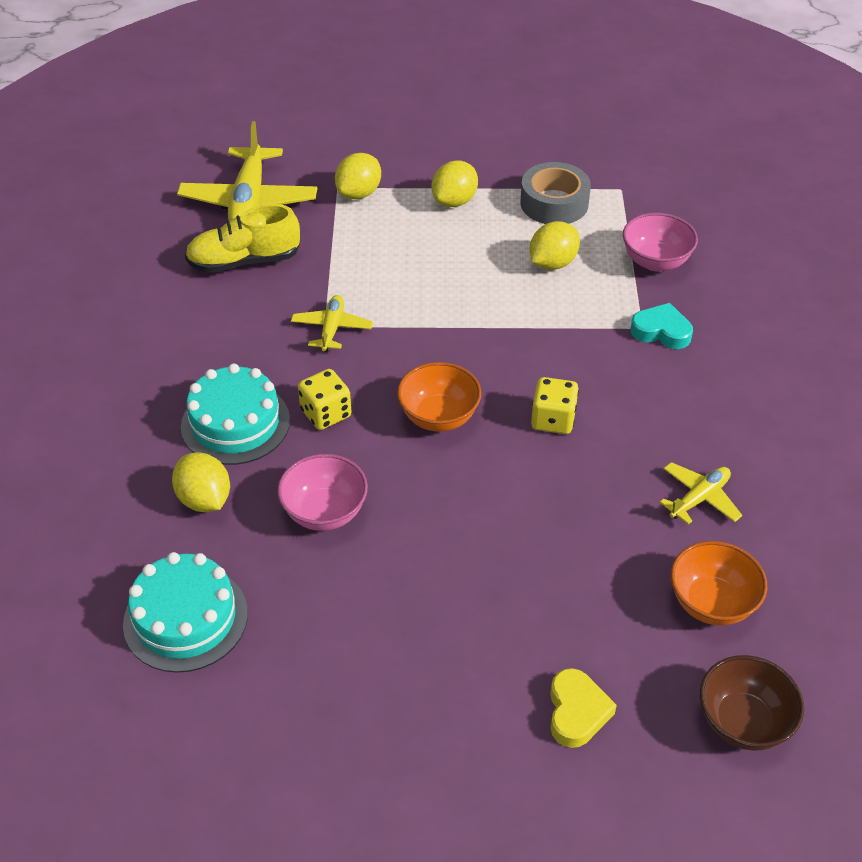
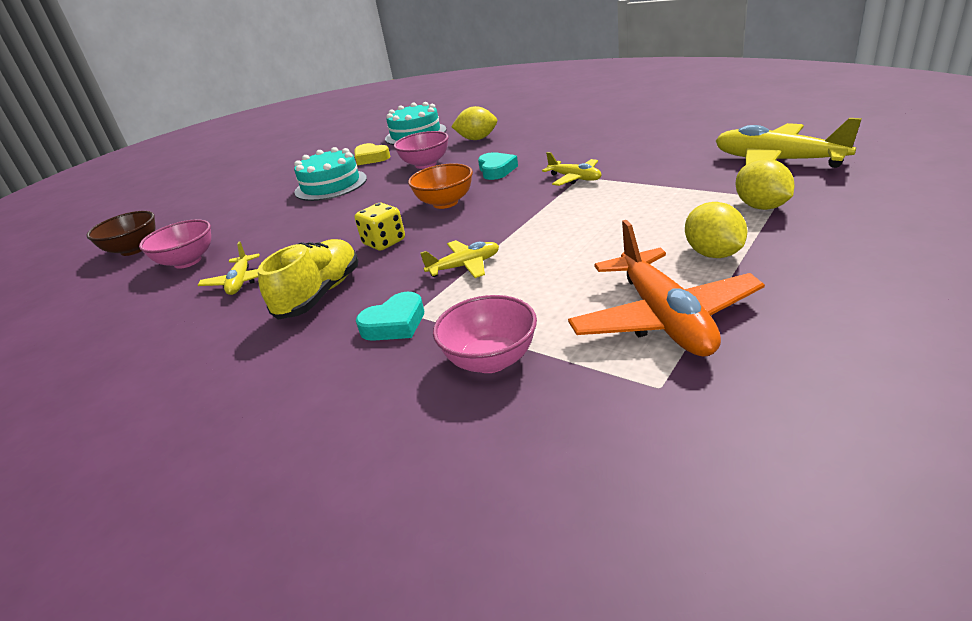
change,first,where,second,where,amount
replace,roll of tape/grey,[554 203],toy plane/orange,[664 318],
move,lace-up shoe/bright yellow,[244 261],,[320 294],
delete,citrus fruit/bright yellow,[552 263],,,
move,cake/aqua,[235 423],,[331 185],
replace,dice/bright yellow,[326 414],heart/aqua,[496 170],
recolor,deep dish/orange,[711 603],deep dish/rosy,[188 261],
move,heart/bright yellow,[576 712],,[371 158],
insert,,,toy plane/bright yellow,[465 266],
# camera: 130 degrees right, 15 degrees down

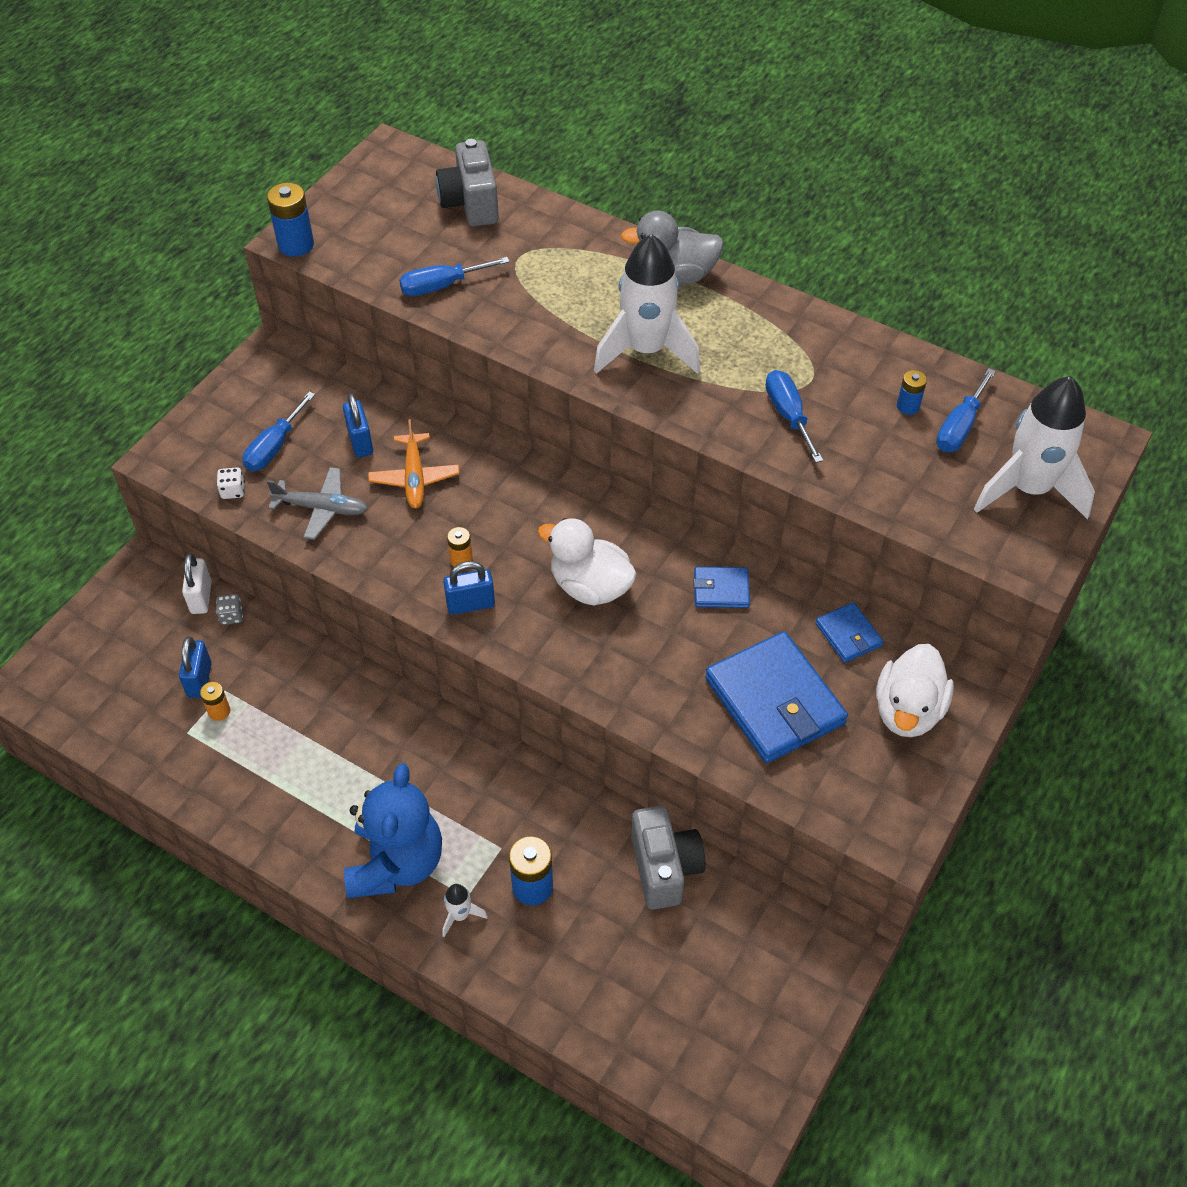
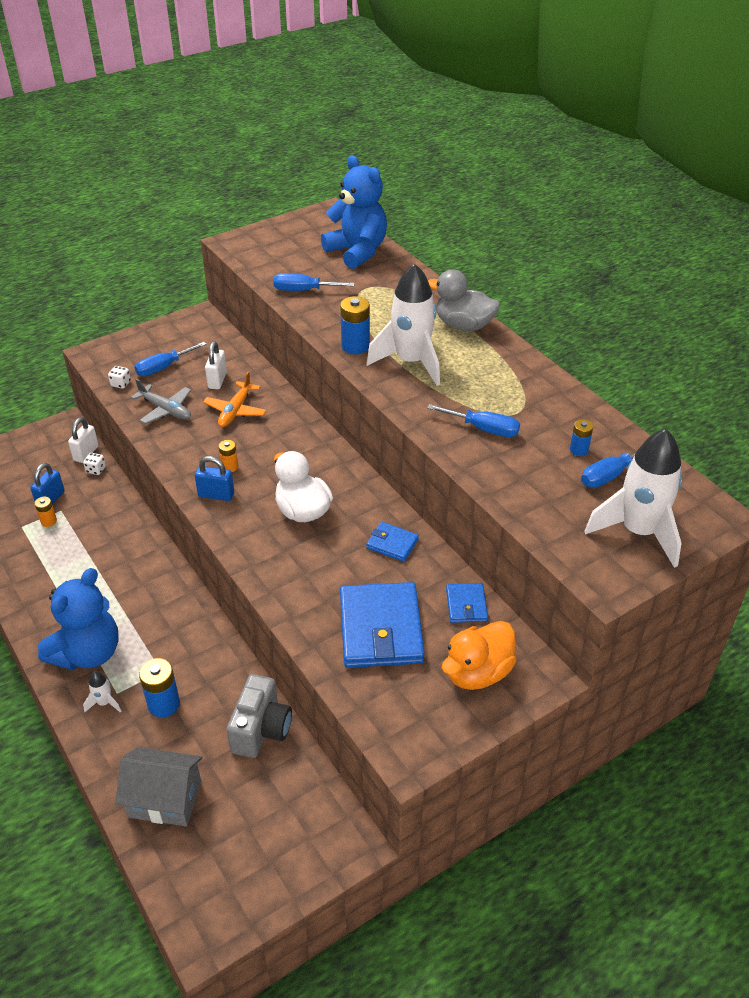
change,first,where,second,where,amount
replace,camera/grey,[470 204],teddy bear/cobalt,[357 251],
move,power cell/cobalt,[296 245],,[355 346],
rotate,flat screwdriver/cobalt,[788 415],,[484 429],105 degrees clockwise
recolor,padlock/cobalt,[360 442],padlock/snow-white,[217 380],
recolor,dice/grey,[231 616],dice/snow-white,[96 470],
recolor,toy duck/snow-white,[908 711],toy duck/orange,[477 673],
insert,,,house/grey,[165 799],
# camera: 25 degrees right, 10 degrees down

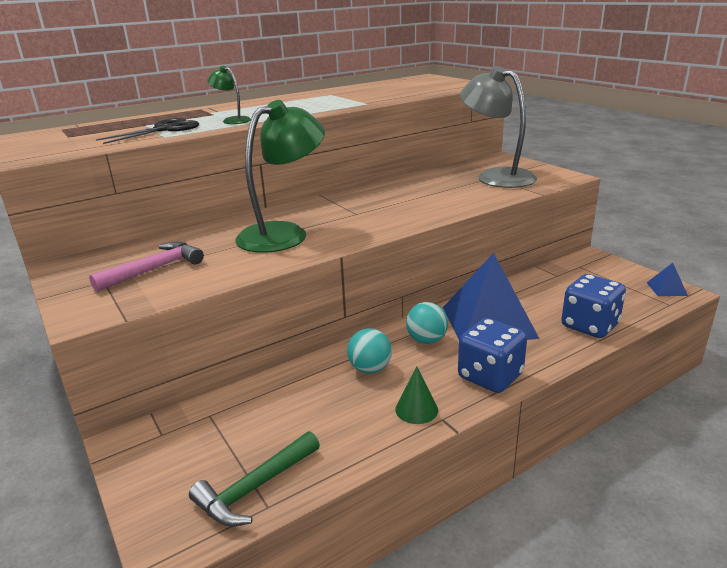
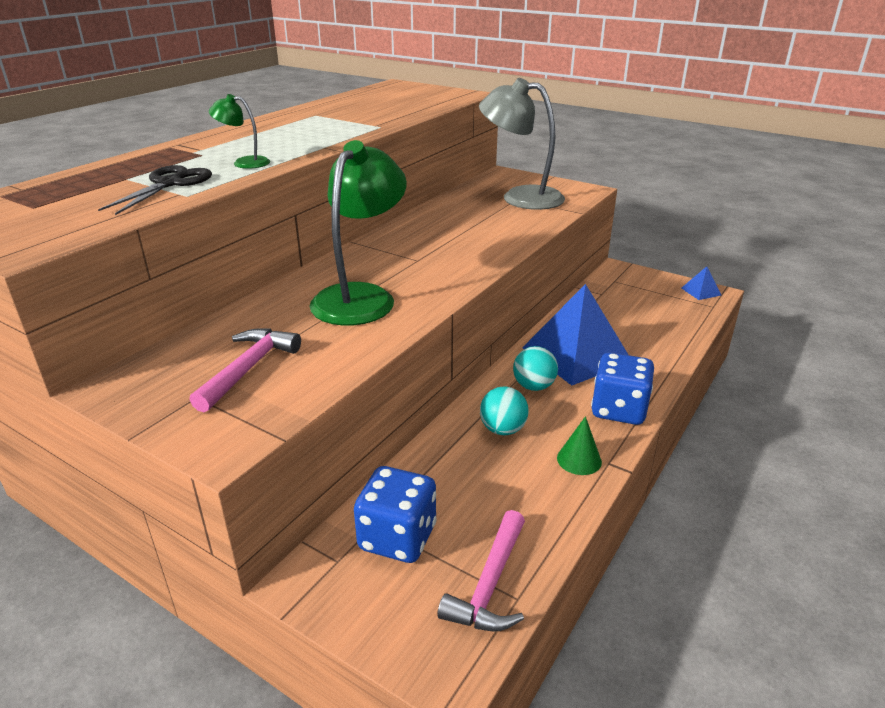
change,first,where,second,where,amount
move,dice/cobalt,[589 325],,[397 537],
recolor,carpenter's hammer/emerald,[255 487],carpenter's hammer/rosy,[490 584],
# camera: 25 degrees left, 5 degrees up

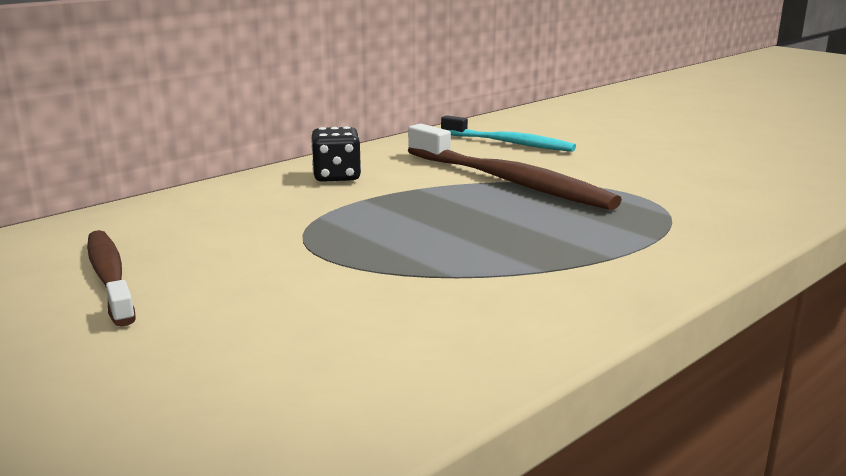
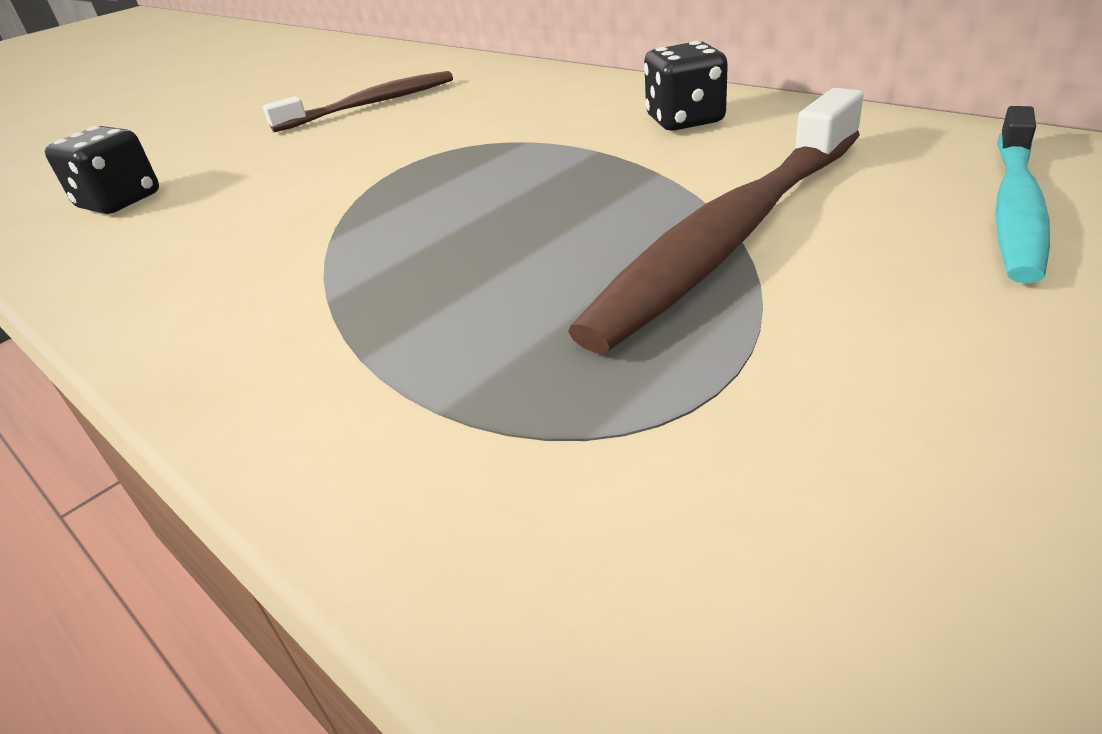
change,first,where,second,where,amount
insert,,,dice/black,[120 201],
# camera: 90 degrees right, 15 degrees up

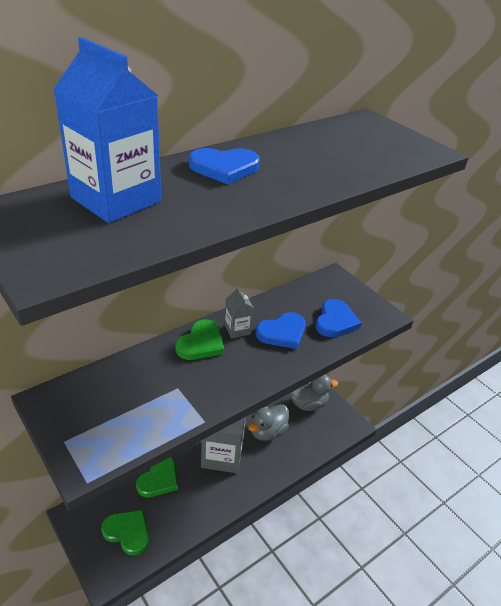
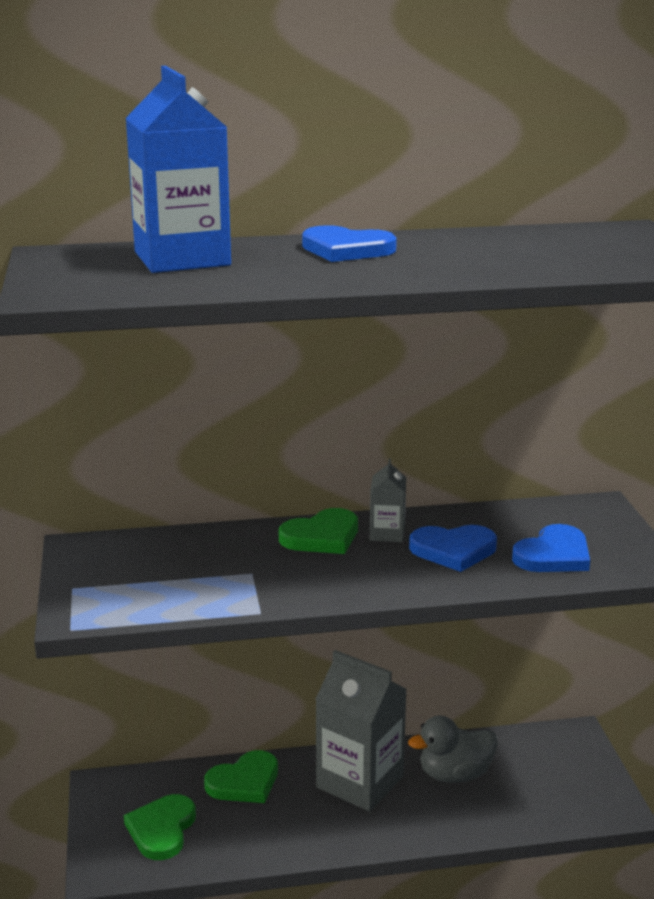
change,first,where,second,where,amount
delete,toy duck/grey,[308 404],,,
rotate,heart/emerald,[127 532],,[162 829],135 degrees counterclockwise
# camera: 30 degrees right, 15 degrees down

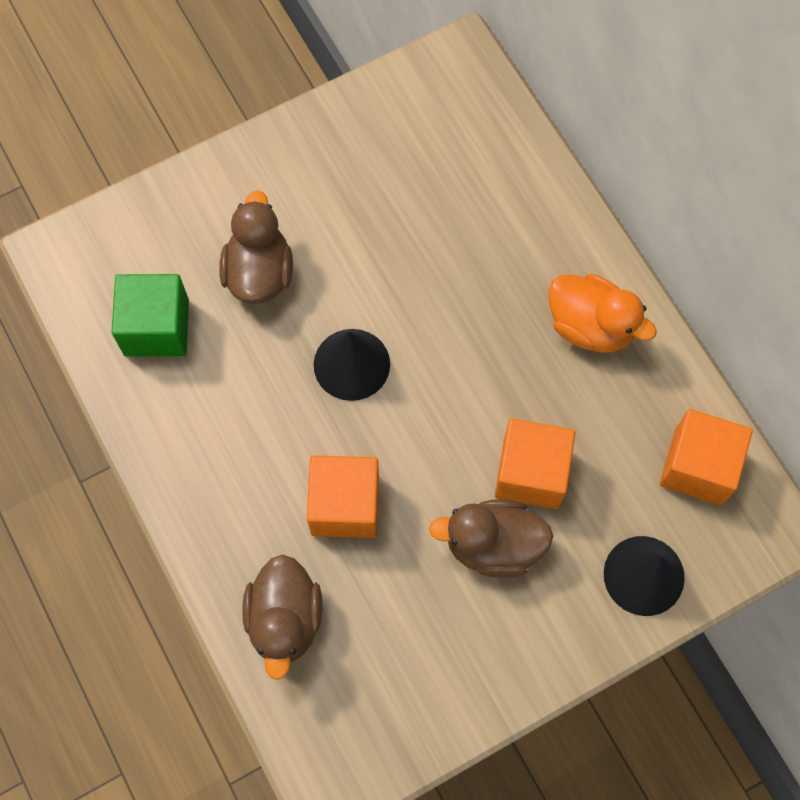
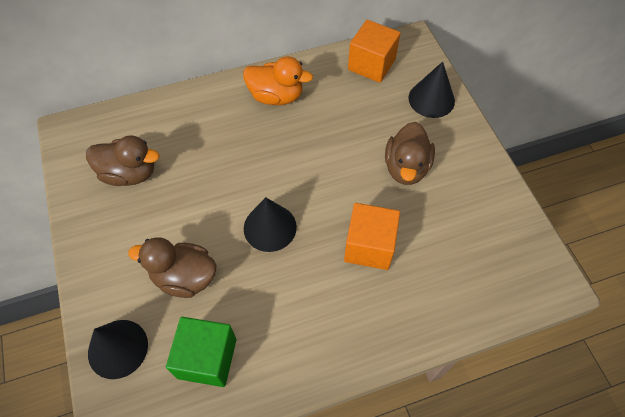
change,first,where,second,where,amount
rotate,toy duck/orange,[591 326],,[276 96],60 degrees clockwise
delete,block/orange,[531 473],,,
move,toy duck/brown,[285 620],,[129 173],
insert,,,cone/black,[118 348],
# camera: 80 degrees left, 10 degrees down

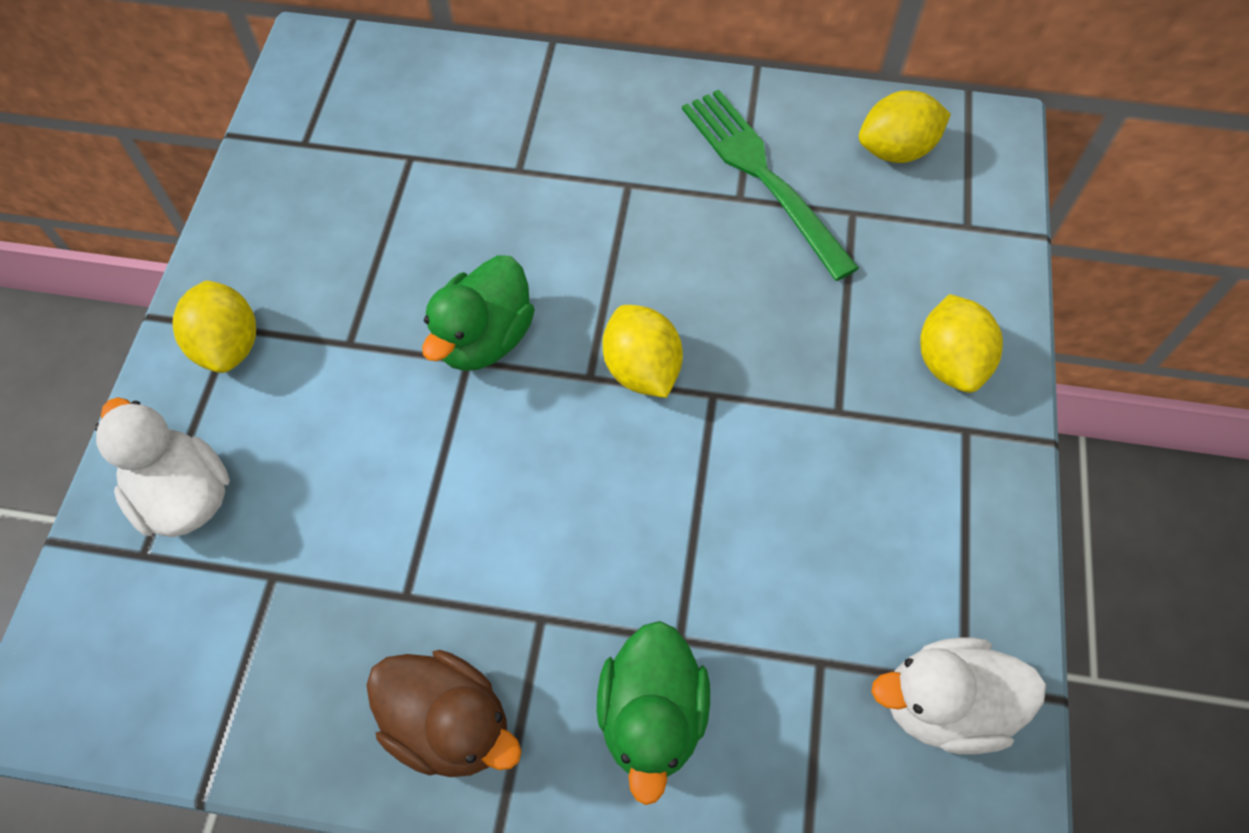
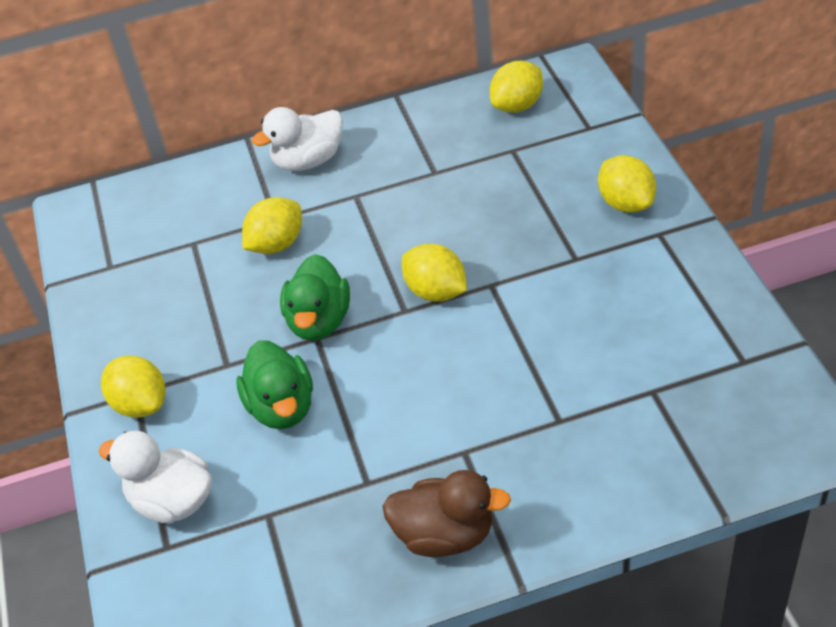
change,first,where,second,where,amount
delete,fork/emerald,[762 176],,,
move,toy duck/emerald,[652 716],,[282 407],
move,toy duck/snow-white,[944 705],,[308 161],
insert,,,citrus fruit/bright yellow,[276 244],
# camera: 20 degrees left, 15 degrees down

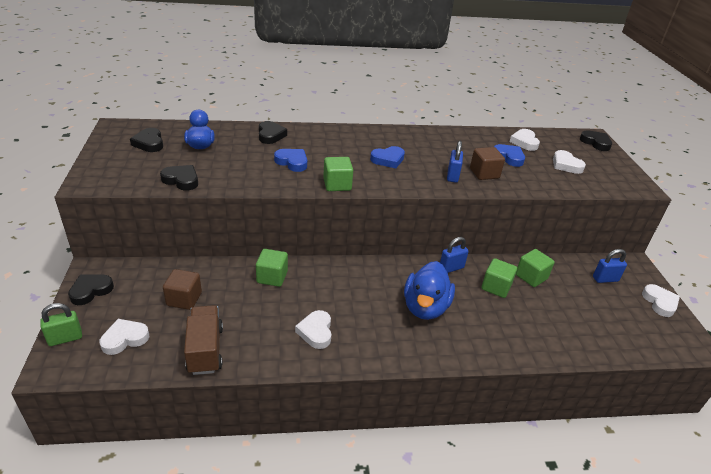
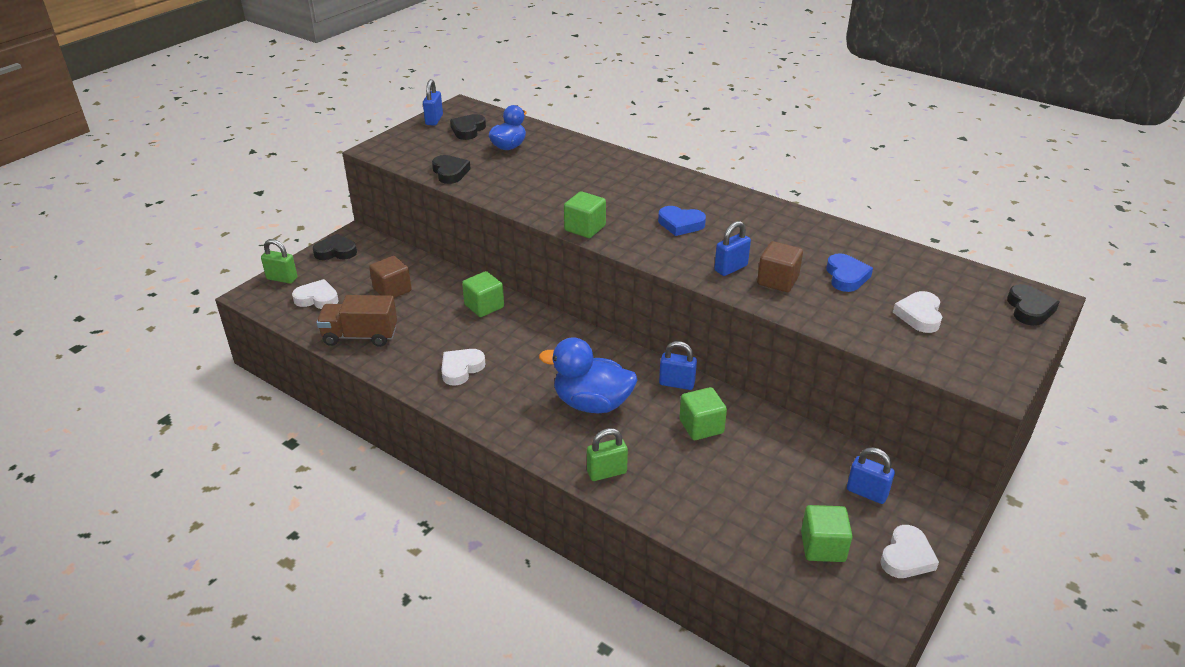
change,first,where,second,where,amount
delete,heart/black,[270 135],,,
delete,heart/snow-white,[524 142],,,
delete,heart/cobalt,[292 162],,,
move,block/emerald,[531 277],,[823 546],
rotate,toy duck/cobalt,[425 307],,[592 403],45 degrees clockwise
rotate,lorry/brown,[205 350],,[360 336],120 degrees counterclockwise
insert,,,padlock/cobalt,[434 120],
insert,,,padlock/emerald,[606 472],
# camera: 45 degrees right, 0 degrees up

